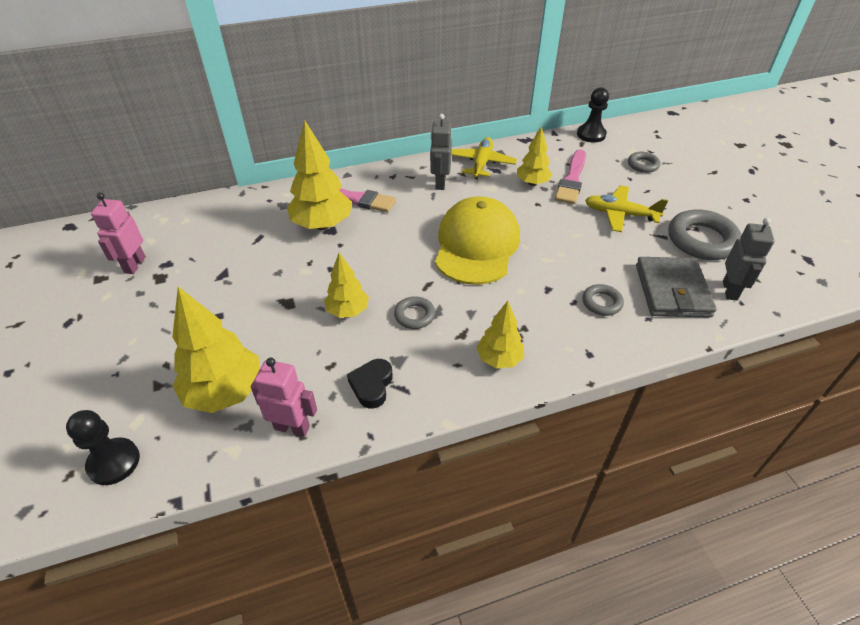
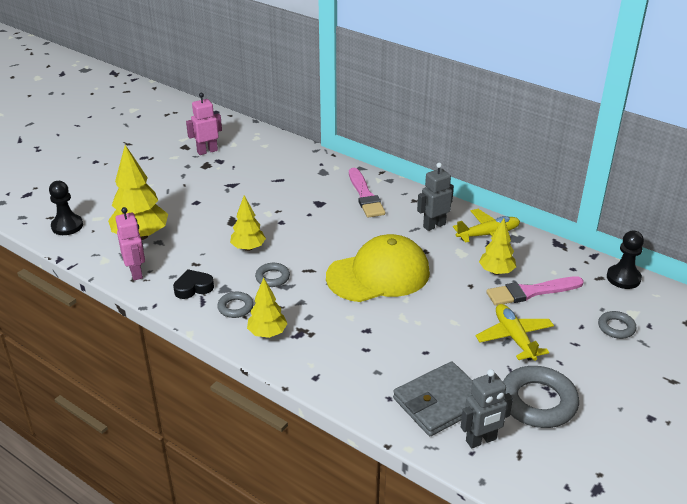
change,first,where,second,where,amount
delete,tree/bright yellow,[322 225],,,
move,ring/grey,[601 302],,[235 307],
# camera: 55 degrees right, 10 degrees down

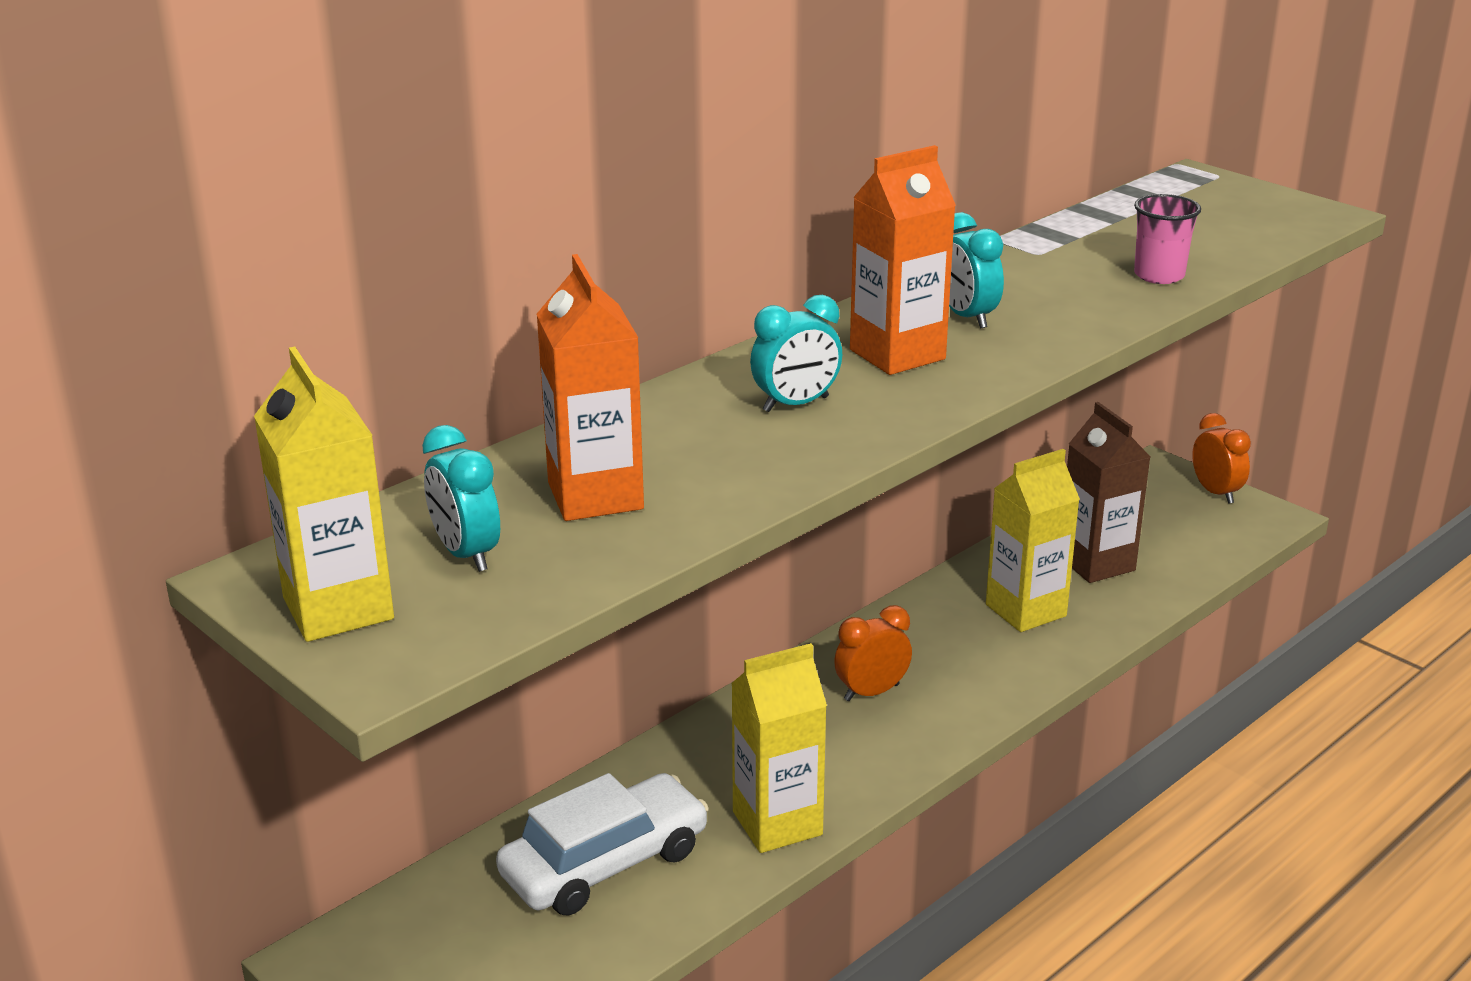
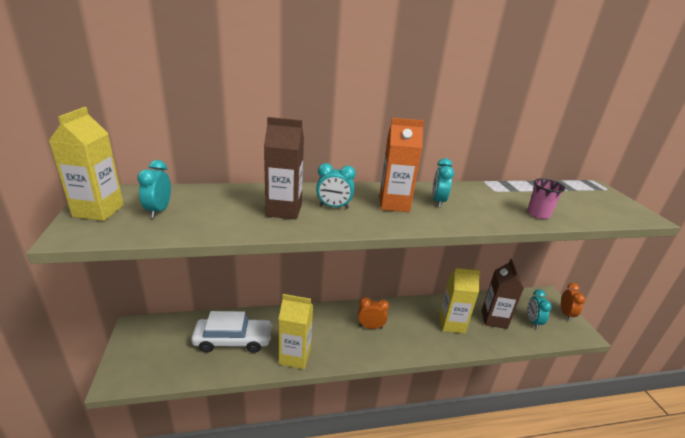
change,first,where,second,where,amount
delete,carton/orange,[595 496],,,
insert,,,carton/brown,[284 210],
insert,,,bedside clock/aqua,[533 321],
# camera: 30 degrees right, 0 degrees up

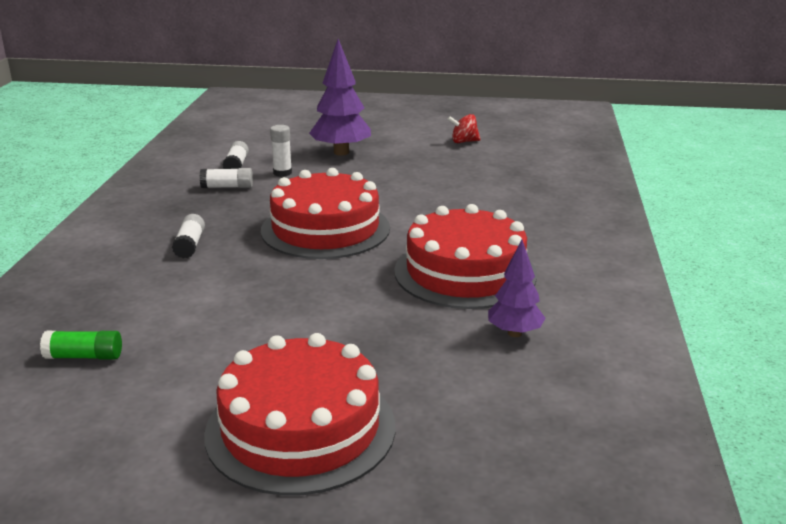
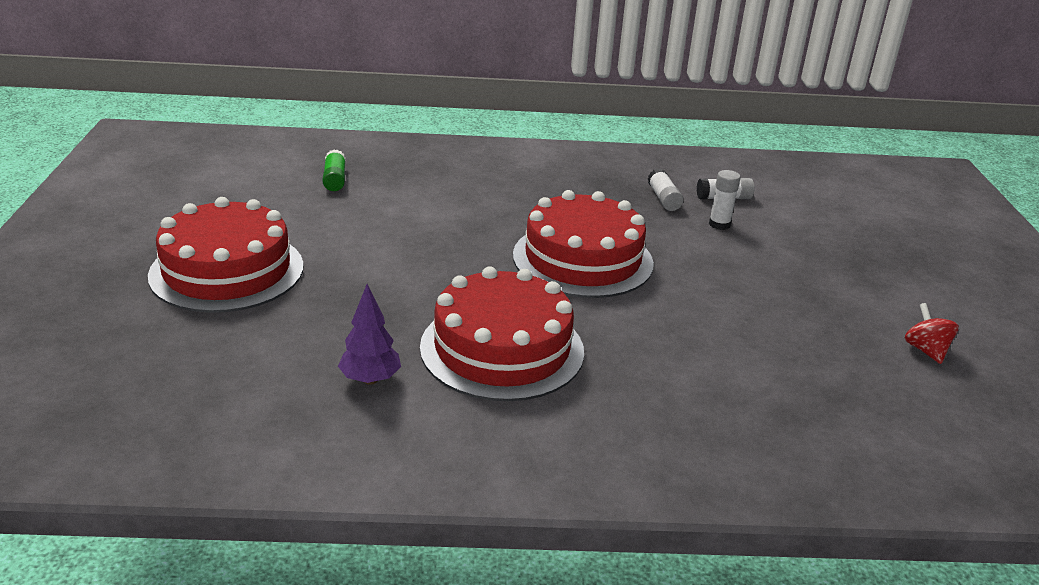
change,first,where,second,where,amount
delete,tree/purple,[341 152],,,
delete,glue stick/snow-white,[190 245],,,
# camera: 80 degrees right, 5 degrees up

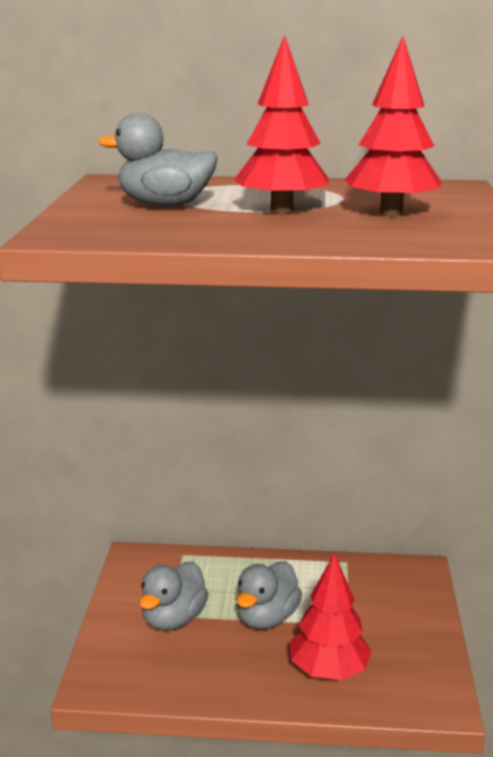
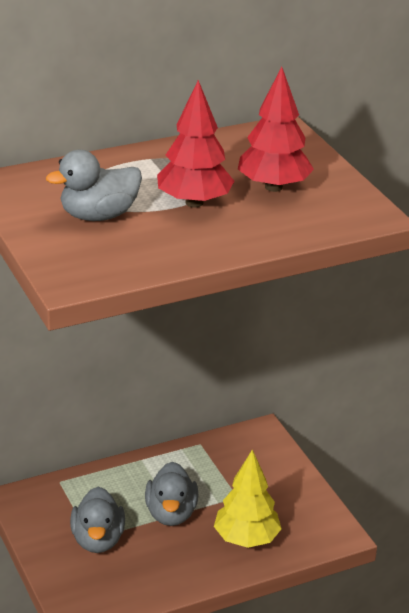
change,first,where,second,where,amount
recolor,tree/scarlet,[329 671],tree/bright yellow,[246 539],
# camera: 30 degrees left, 10 degrees up

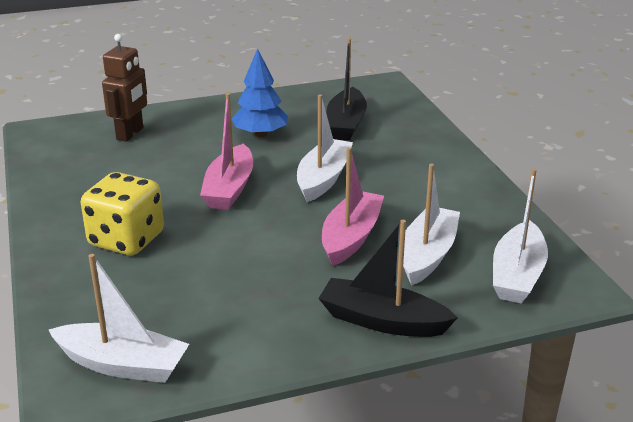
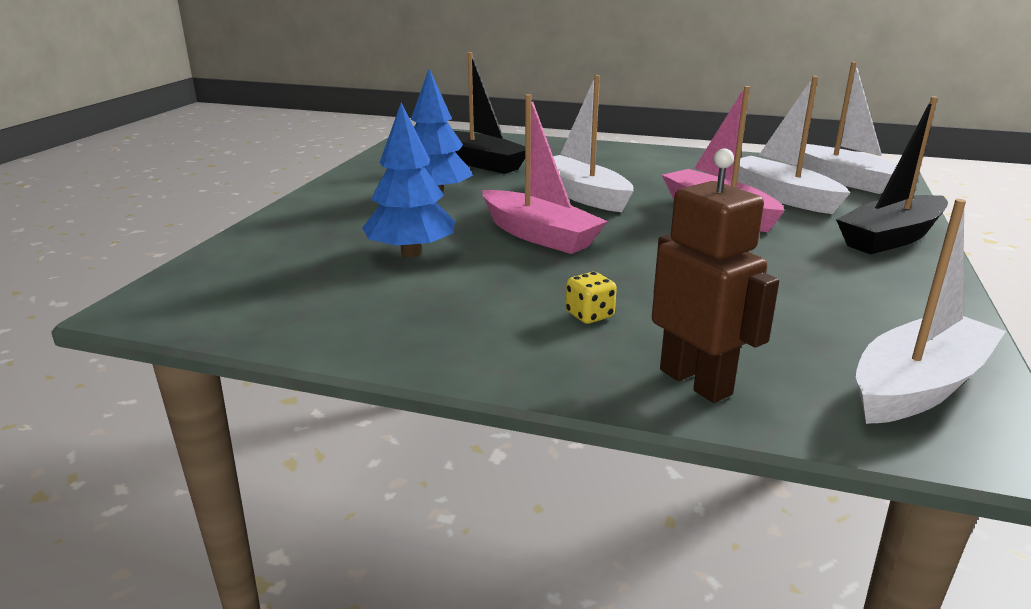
change,first,where,second,where,amount
move,robot figure/brown,[130 134],,[696 382],
resize,dice/bright yellow,[126 240],,[589 315],x0.41
insert,,,tree/cobalt,[411 253],
# camera: 55 degrees left, 5 degrees down

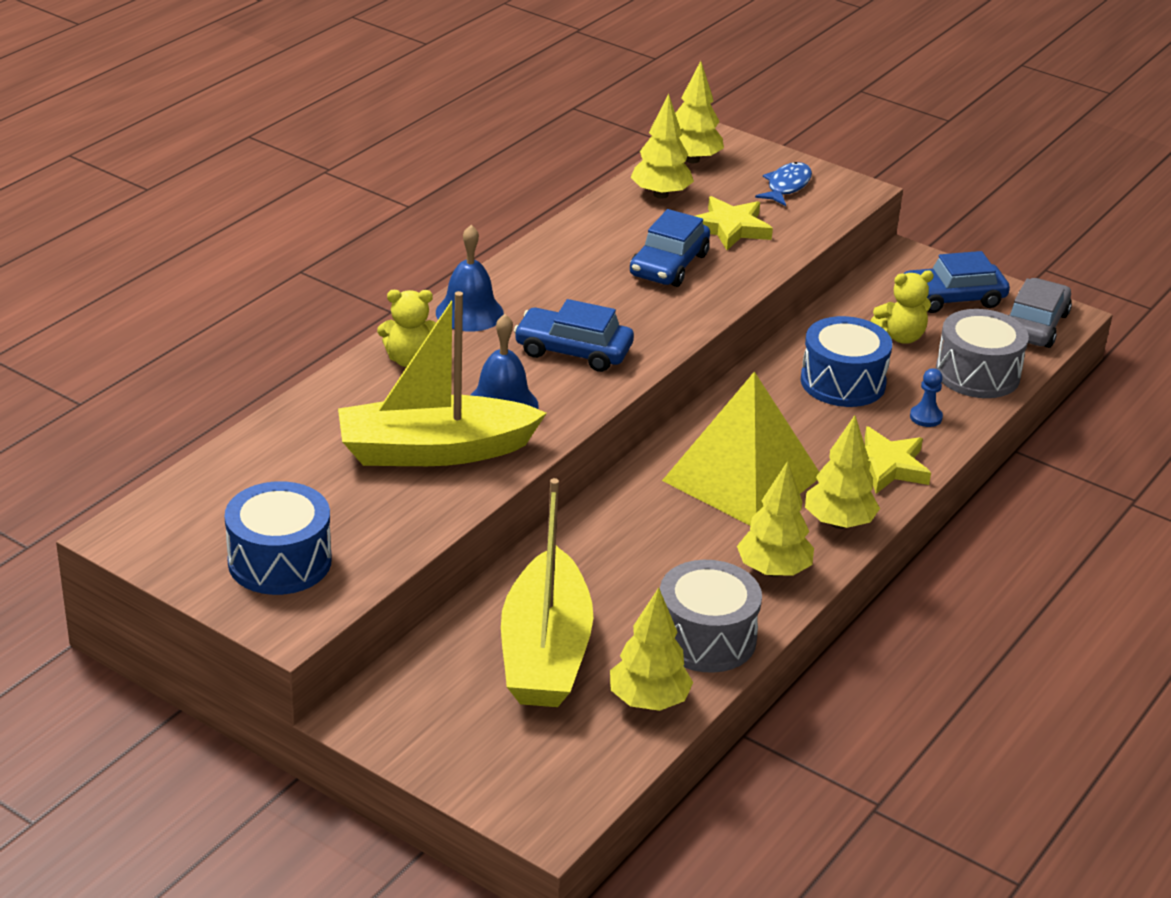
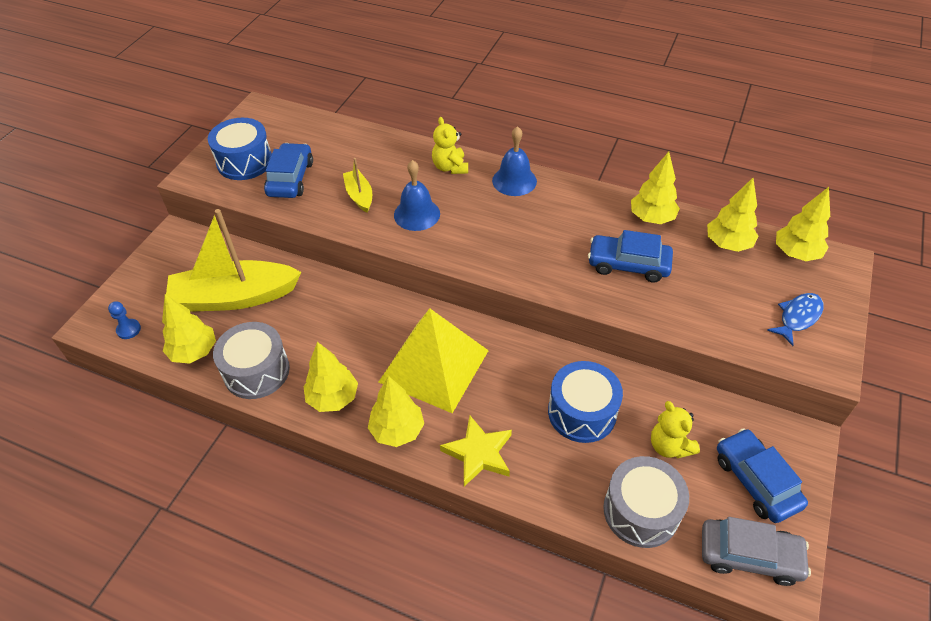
change,first,where,second,where,amount
rotate,fish/cobalt,[787 186],,[798 317],60 degrees counterclockwise
delete,star shape/bright yellow,[730 228],,,
resize,sailboat/bright yellow,[434 451],,[359 196],x0.47
move,car/cobalt,[573 351],,[290 178],
move,game pawn/cobalt,[925 417],,[128 330],
insert,,,tree/bright yellow,[651 218],
# camera: 80 degrees right, 15 degrees up

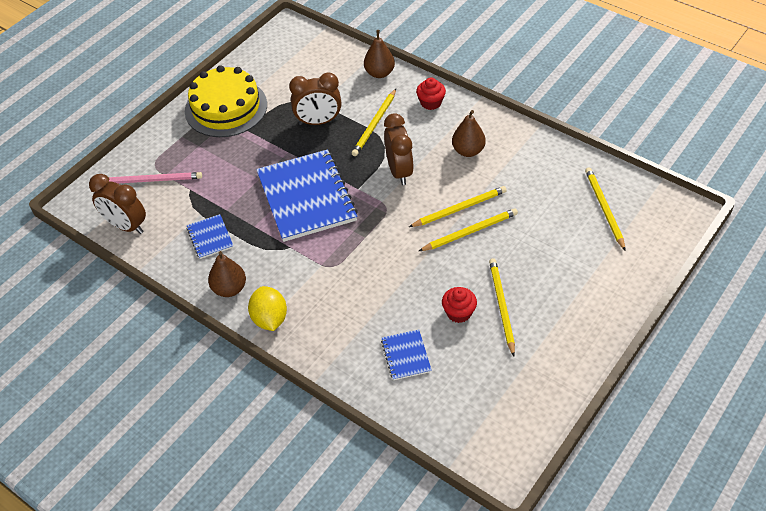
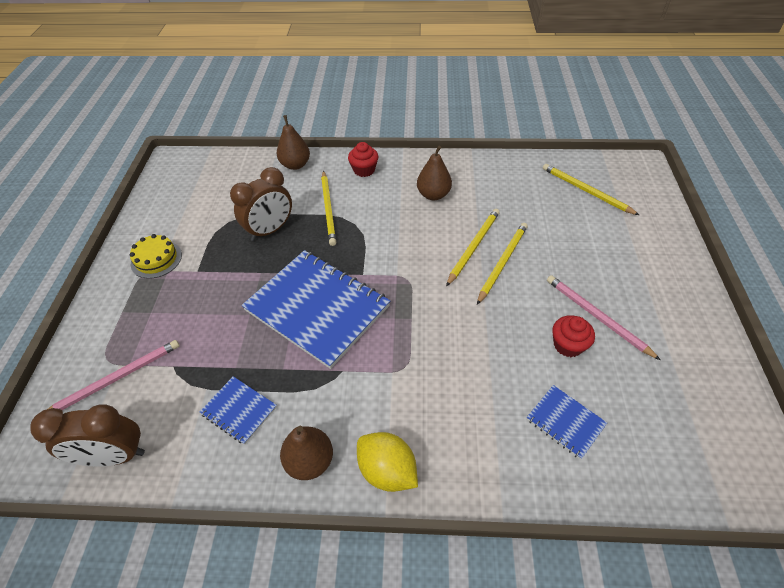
change,first,where,second,where,amount
resize,cake/bright yellow,[226 107],,[156 259],x0.50
delete,bedside clock/brown,[399 171],,,
recolor,lead pencil/bright yellow,[501 306],lead pencil/rosy,[596 316],
# camera: 35 degrees left, 0 degrees up

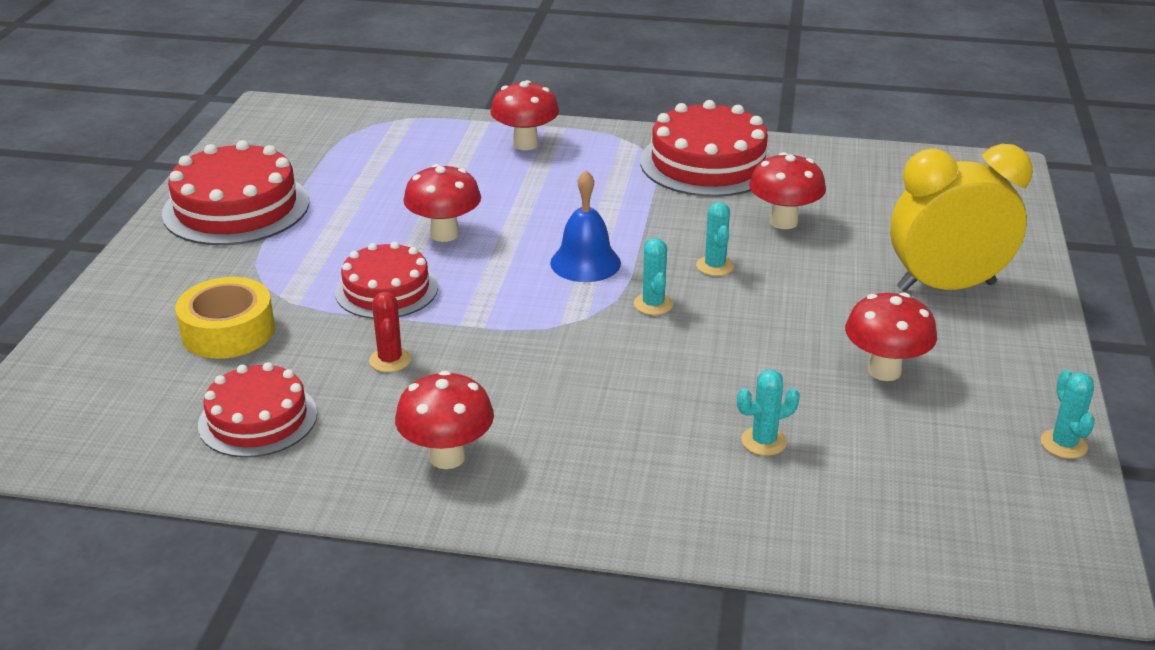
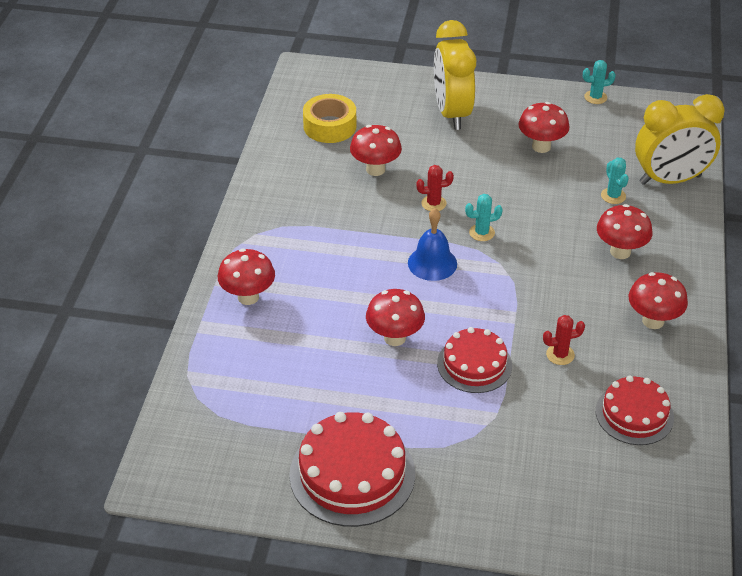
change,first,where,second,where,amount
delete,cake/scarlet,[707 163],,,
recolor,cactus/aqua,[715 266],cactus/scarlet,[433 203],
move,roll of tape/bright yellow,[228 331],,[330 126],
insert,,,bedside clock/bright yellow,[670 180],
insert,,,mushroom/scarlet,[620 252],
# camera: 90 degrees left, 10 degrees up

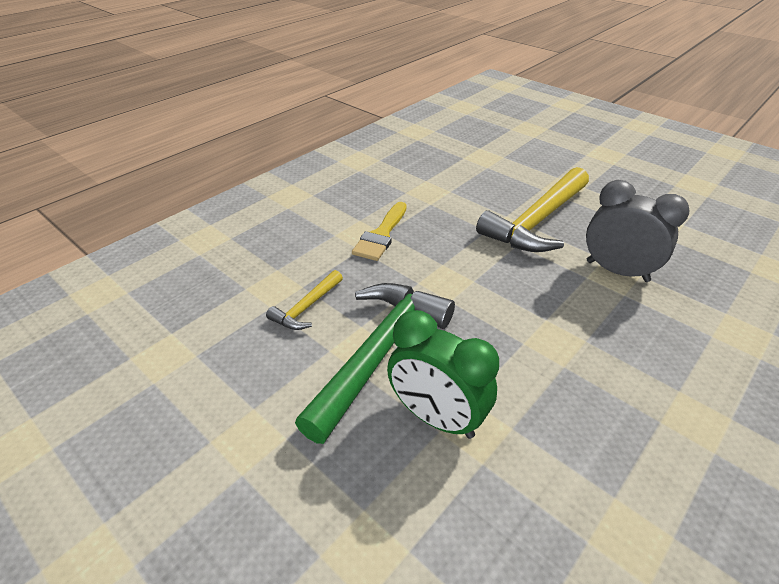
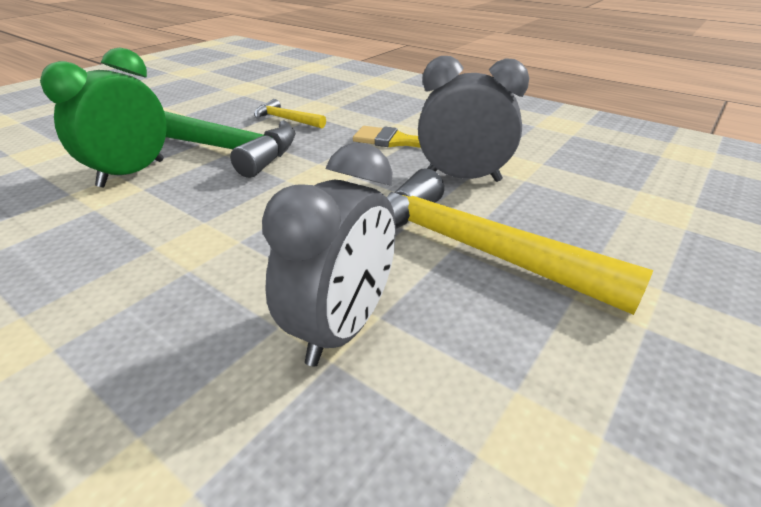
change,first,where,second,where,amount
insert,,,bedside clock/grey,[462 178],
# camera: 85 degrees right, 5 degrees down

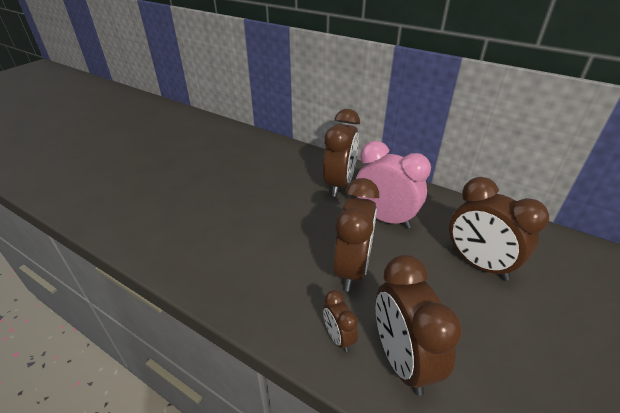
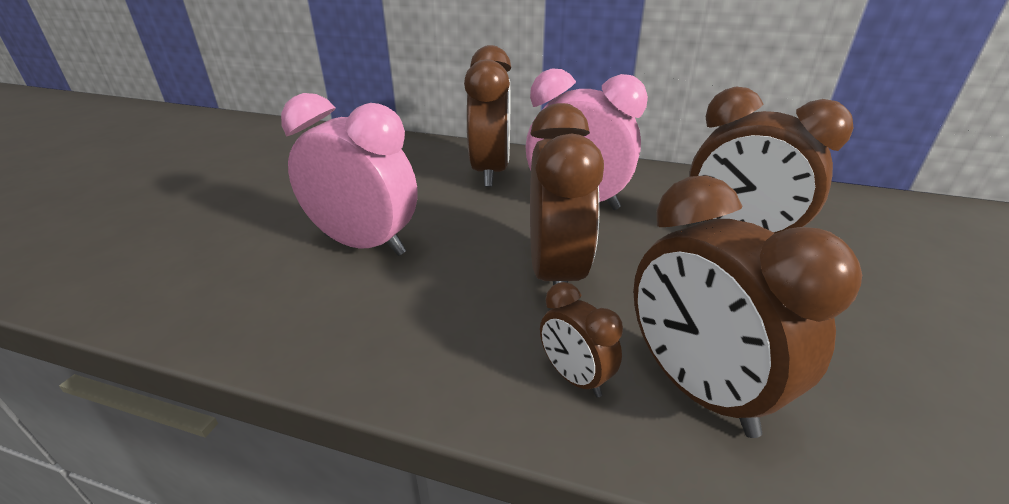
change,first,where,second,where,amount
insert,,,bedside clock/rosy,[365 244],
# camera: 15 degrees left, 5 degrees down

